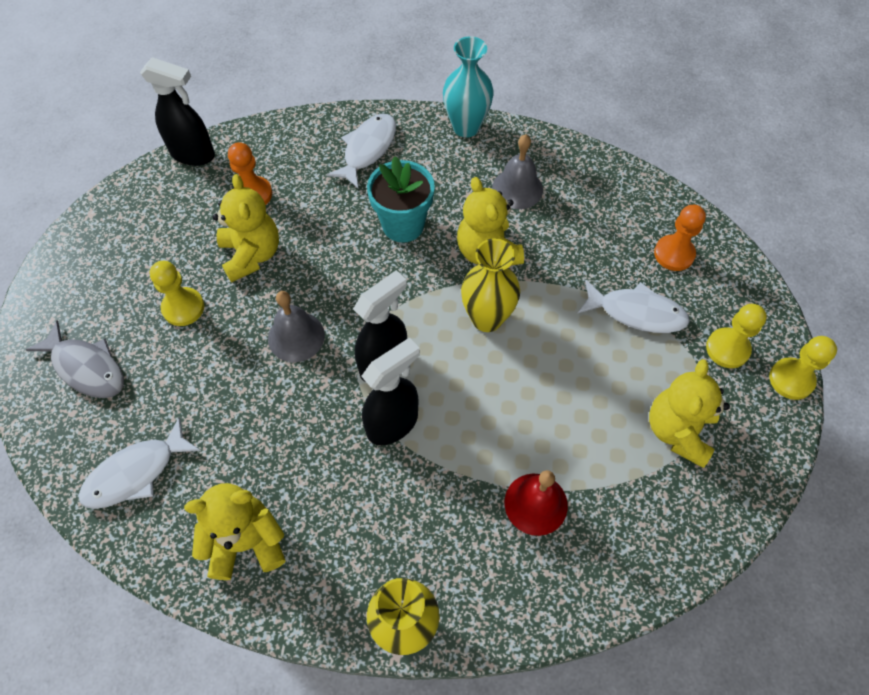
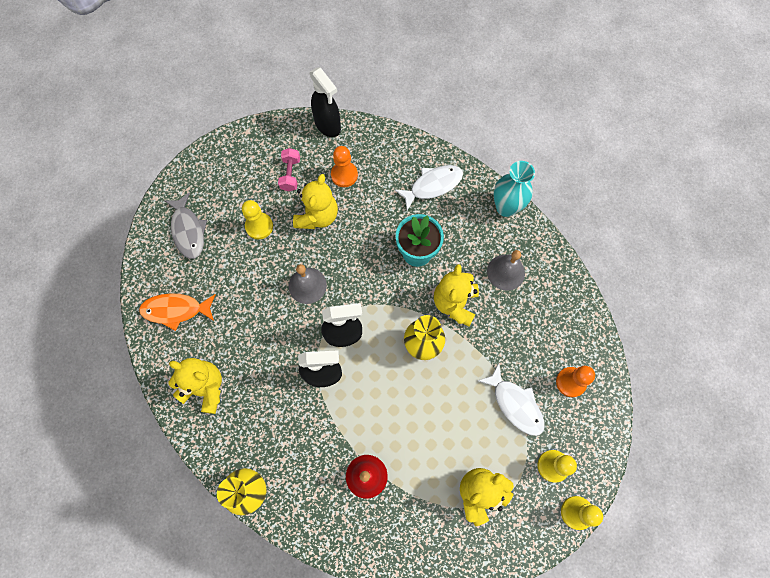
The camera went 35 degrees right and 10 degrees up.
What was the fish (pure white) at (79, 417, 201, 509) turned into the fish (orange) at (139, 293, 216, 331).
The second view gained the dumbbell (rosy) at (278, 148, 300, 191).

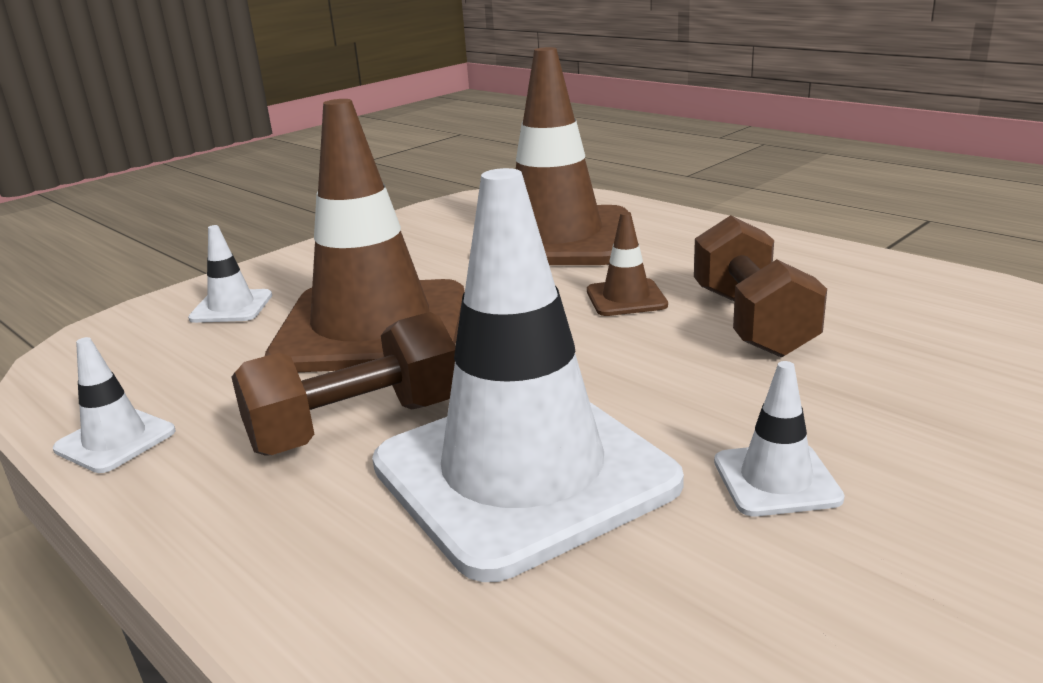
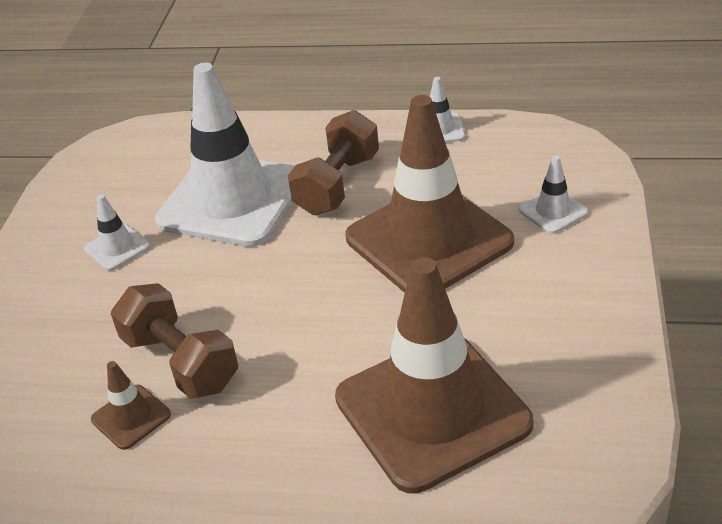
The camera went 145 degrees right and 15 degrees up.
The traffic cone (russet) ended up elsewhere, having gone from (587, 212, 668, 316) to (91, 361, 171, 450).

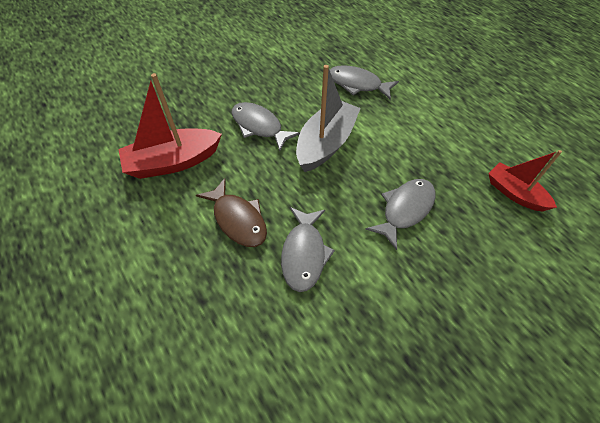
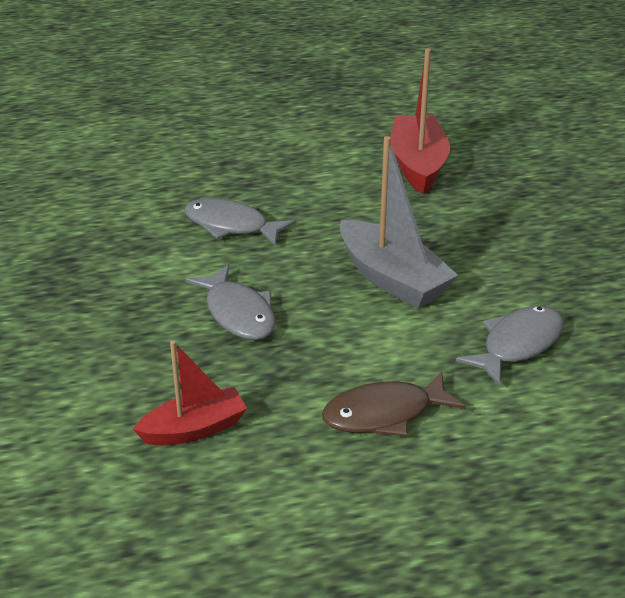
The camera went 110 degrees right and 20 degrees down.
The second view lost the fish (grey) at (231, 102, 300, 151).
The fish (russet) ended up elsewhere, having gone from (196, 178, 267, 247) to (322, 372, 466, 437).

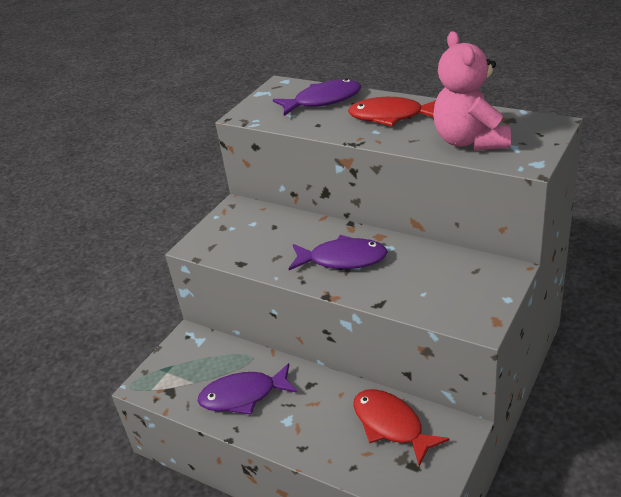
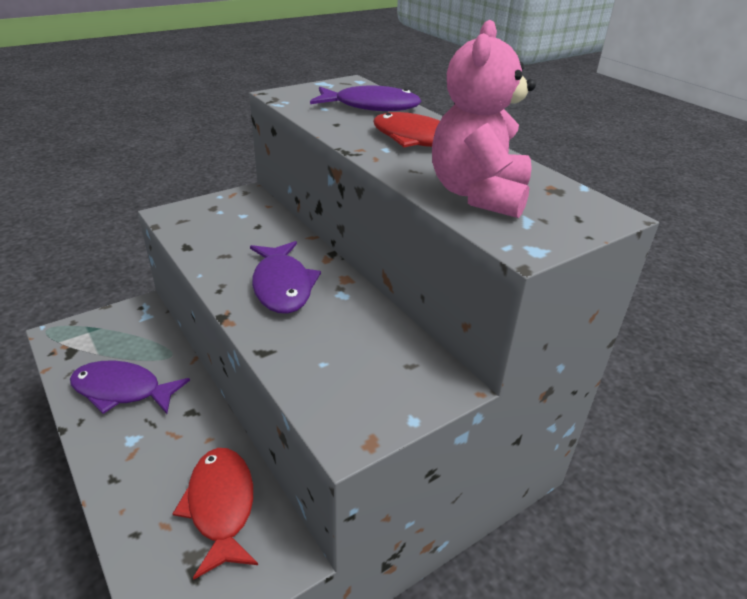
The camera went 20 degrees right and 0 degrees up.
The fish (purple) at (288, 235, 388, 270) ended up facing another way, 45 degrees clockwise from before.

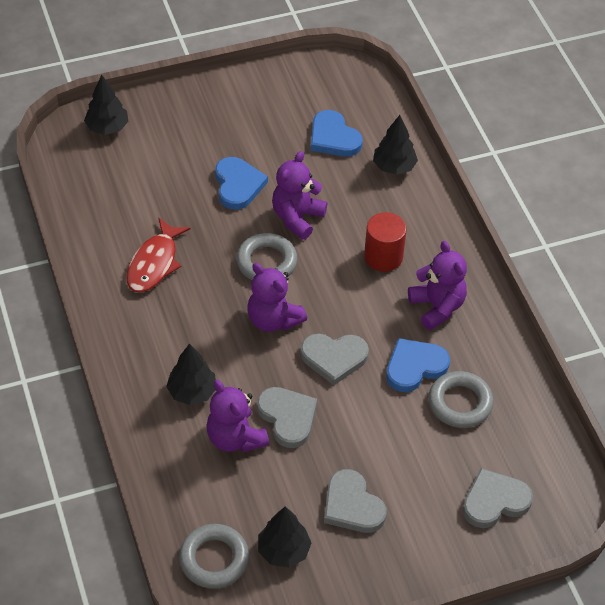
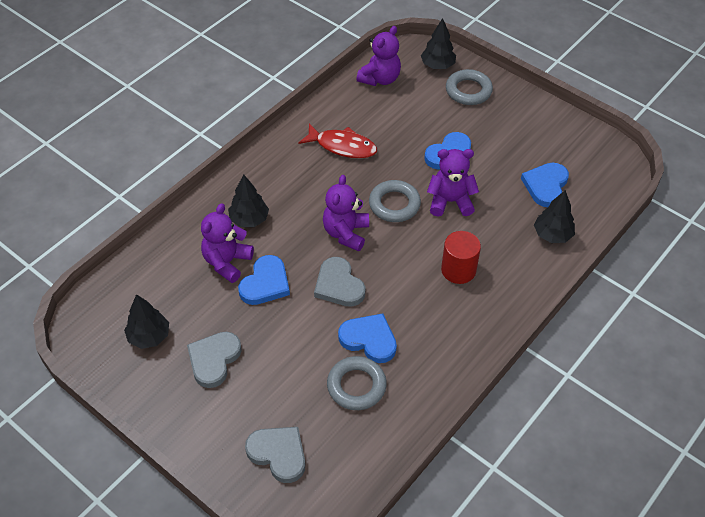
The camera went 60 degrees right and 0 degrees up.
The fish (scarlet) at (126, 217, 191, 292) ended up facing another way, 150 degrees counterclockwise from before.
The teddy (purple) ended up elsewhere, having gone from (408, 241, 467, 330) to (356, 26, 401, 86).
What was the heart shape (grey) at (257, 387, 317, 448) turned into the heart shape (royal blue) at (238, 255, 290, 305).
The ring (grey) ended up elsewhere, having gone from (179, 524, 249, 589) to (446, 69, 493, 105).

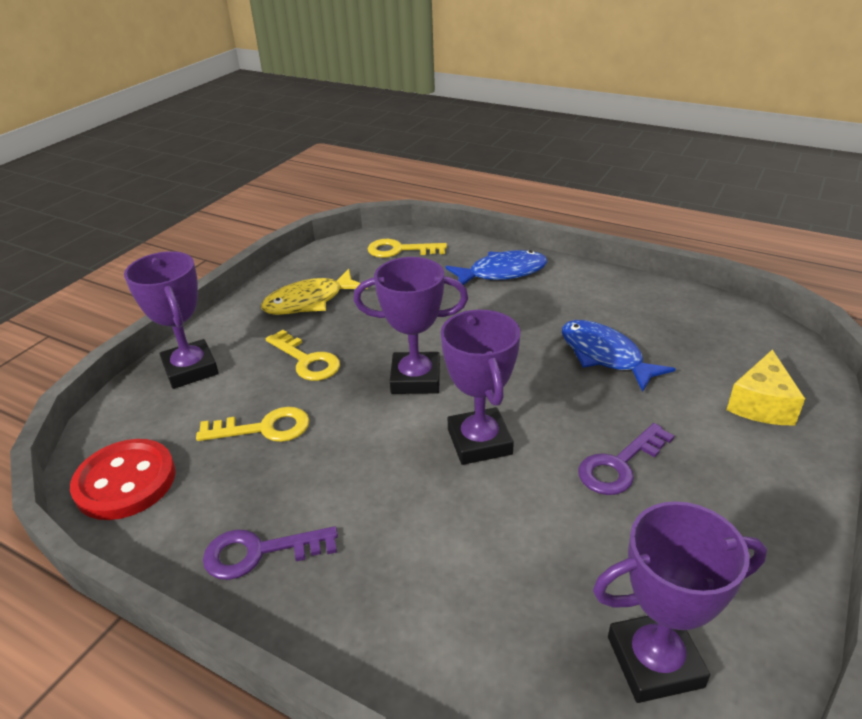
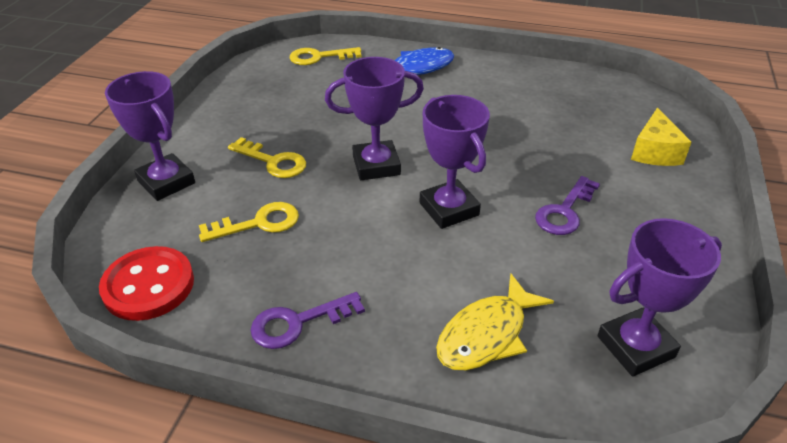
The camera went 15 degrees left and 5 degrees up.
The fish (bright yellow) ended up elsewhere, having gone from (261, 269, 368, 315) to (436, 274, 554, 370).
The second view lost the fish (royal blue) at (562, 320, 675, 392).

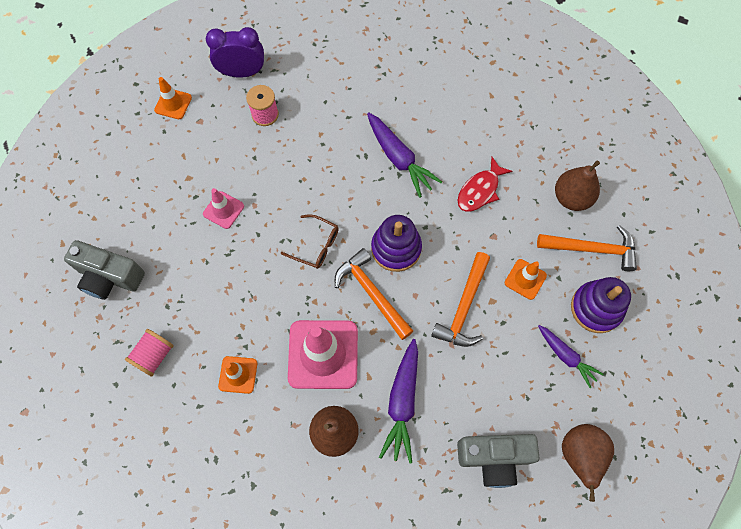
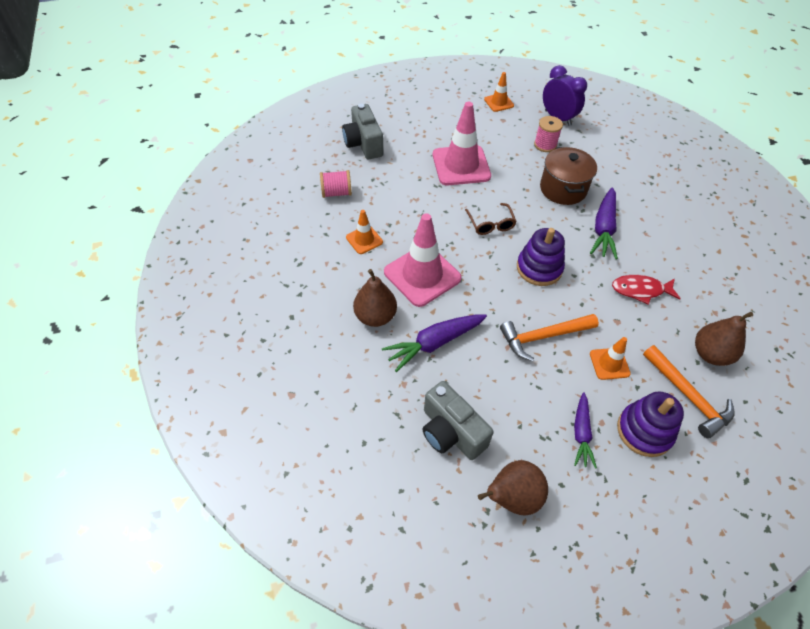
The camera went 50 degrees right and 15 degrees down.
The size of the traffic cone (rosy) at (203, 188, 244, 229) changed by a factor of 1.97.
The second view lost the hammer (orange) at (335, 248, 413, 340).
The second view gained the cooking pot (russet) at (540, 147, 597, 205).

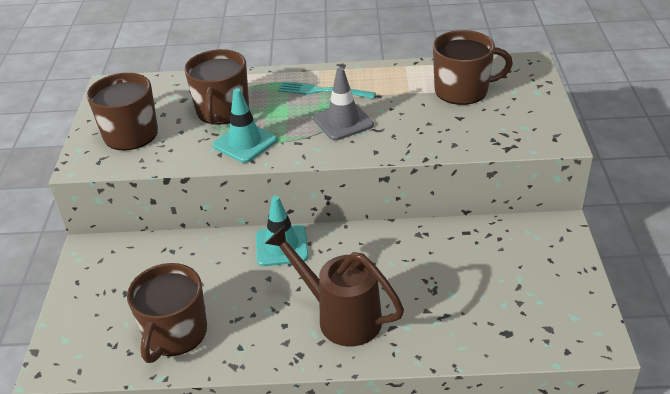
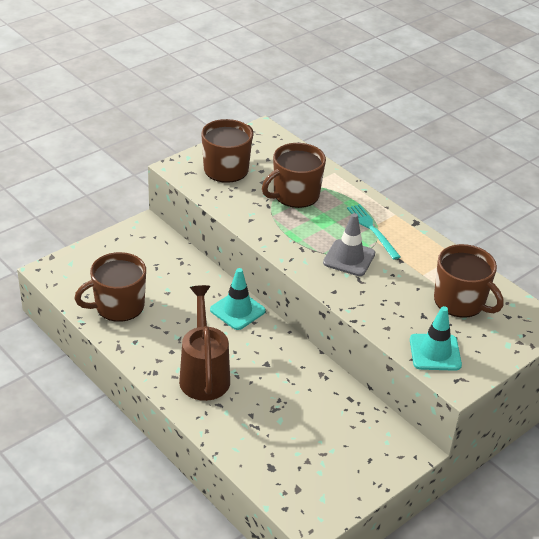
The camera went 45 degrees right and 0 degrees up.
The traffic cone (aqua) ended up elsewhere, having gone from (213, 88, 277, 163) to (410, 306, 462, 371).

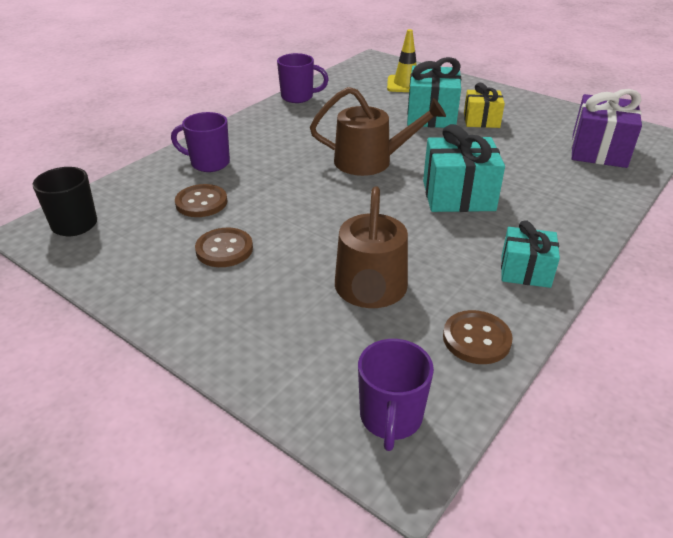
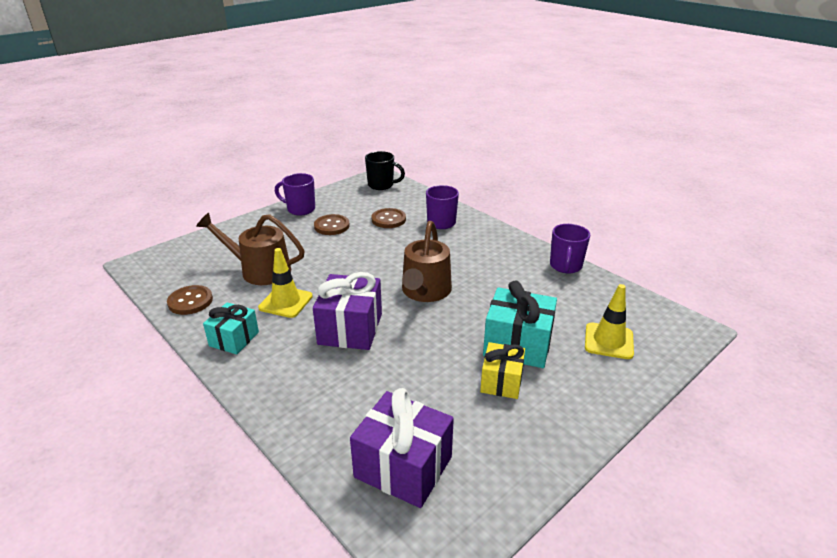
The camera went 100 degrees right and 5 degrees down.
What was the wrapped gift (aqua) at (423, 124, 505, 212) turned into the wrapped gift (purple) at (313, 272, 382, 350).
The mug (purple) ended up elsewhere, having gone from (358, 339, 434, 451) to (275, 173, 315, 216).
The second view gained the traffic cone (bright yellow) at (258, 248, 313, 318).

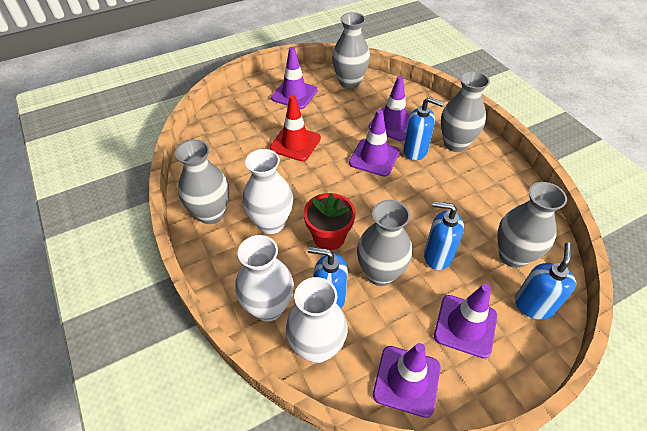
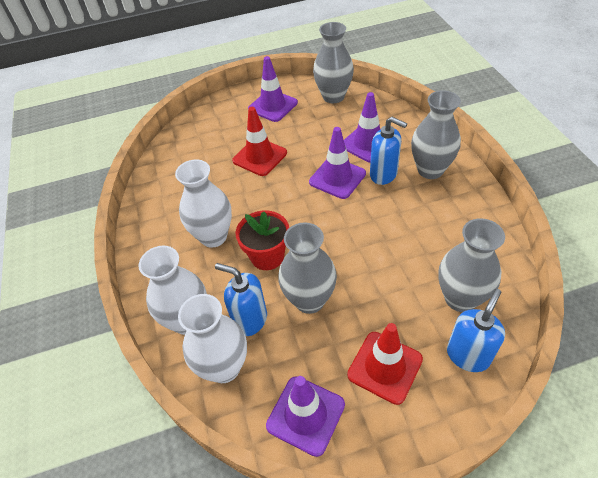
The camera went 15 degrees right and 0 degrees up.
The second view lost the tall vase (grey) at (175, 139, 229, 224).
The second view lost the soap pump (royal blue) at (424, 201, 464, 270).
What was the traffic cone (purple) at (434, 284, 497, 359) turned into the traffic cone (scarlet) at (347, 323, 423, 405).

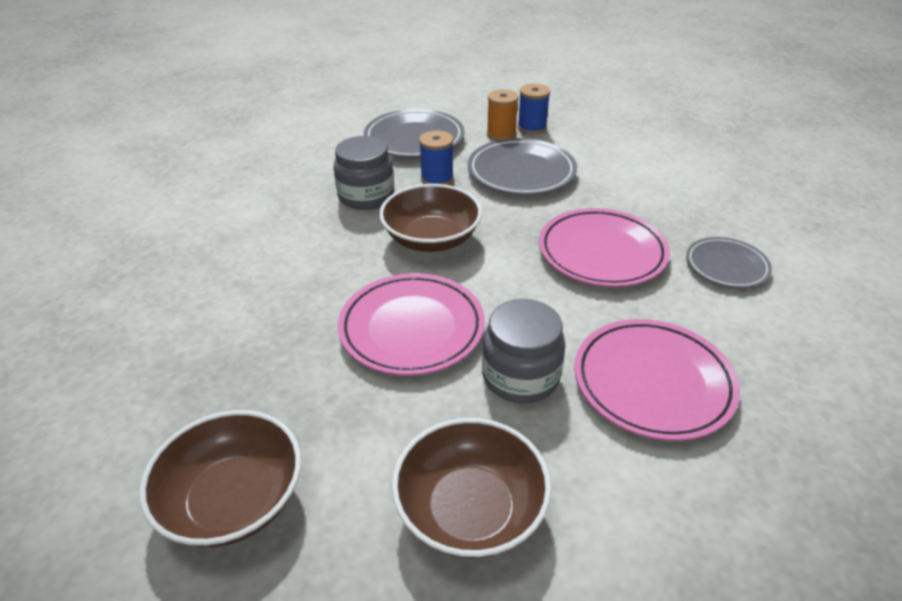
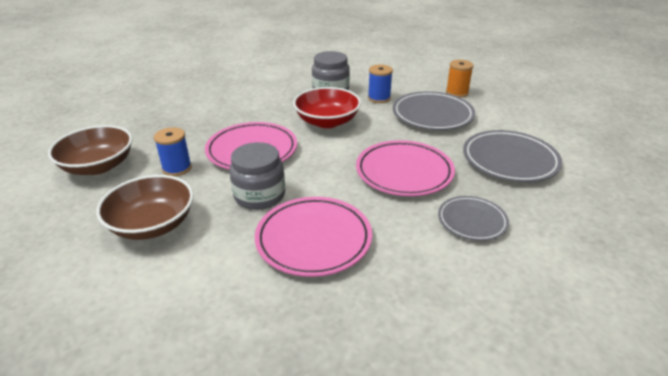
The camera went 45 degrees right and 5 degrees down.
The bobbin (royal blue) ended up elsewhere, having gone from (517, 84, 550, 135) to (154, 127, 192, 176).
The dinner plate (grey) ended up elsewhere, having gone from (364, 109, 464, 158) to (463, 130, 562, 182).
What was the deep dish (russet) at (379, 184, 482, 252) turned into the deep dish (scarlet) at (293, 87, 361, 128).

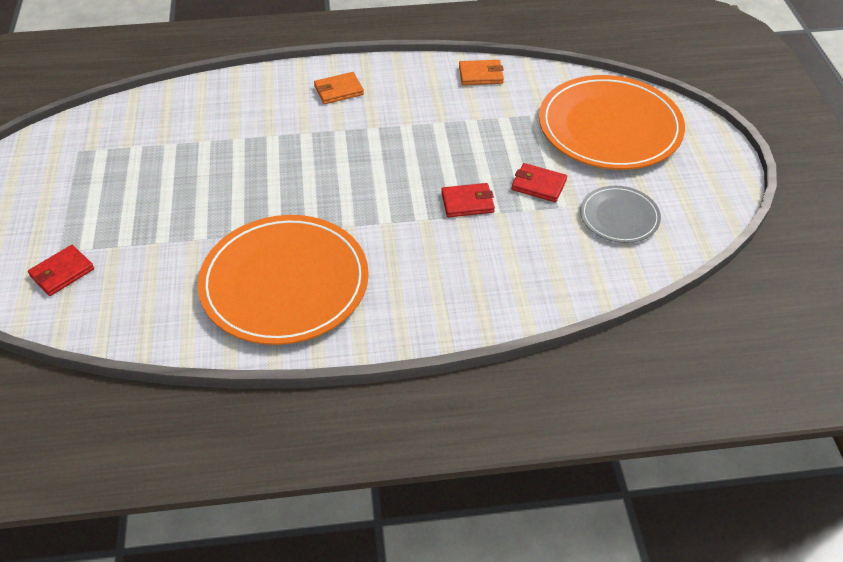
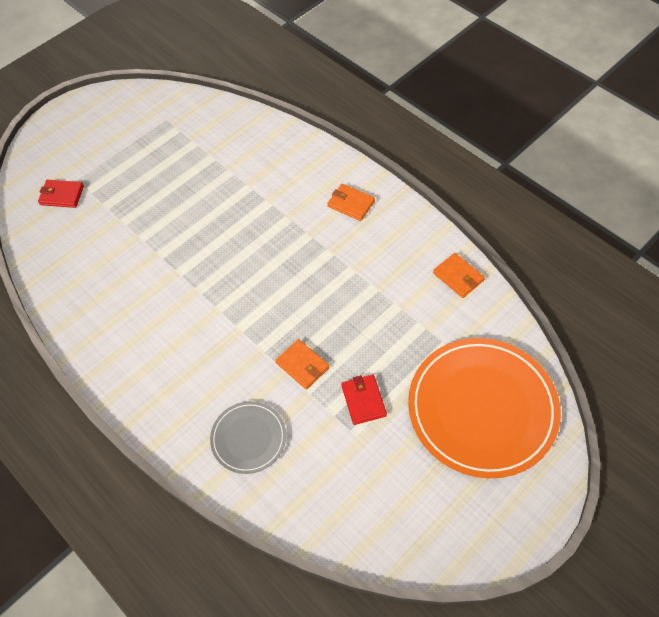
The camera went 55 degrees right and 10 degrees up.
What was the wallet (scarlet) at (441, 183, 495, 217) turned into the wallet (orange) at (275, 339, 329, 390).
The dinner plate (grey) ended up elsewhere, having gone from (580, 186, 661, 243) to (210, 401, 286, 474).
The second view lost the dinner plate (orange) at (198, 215, 369, 345).

